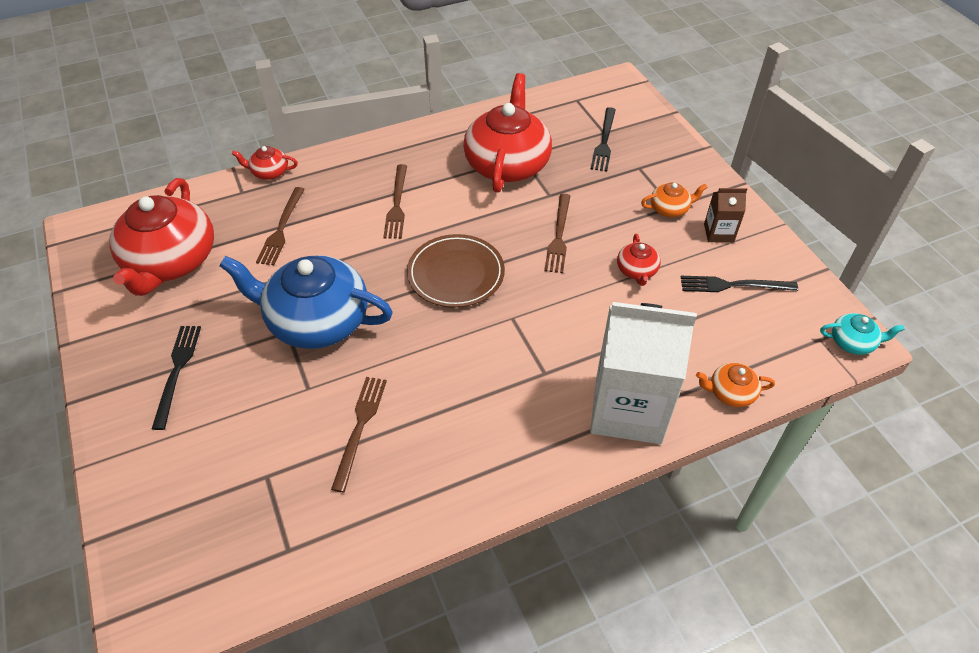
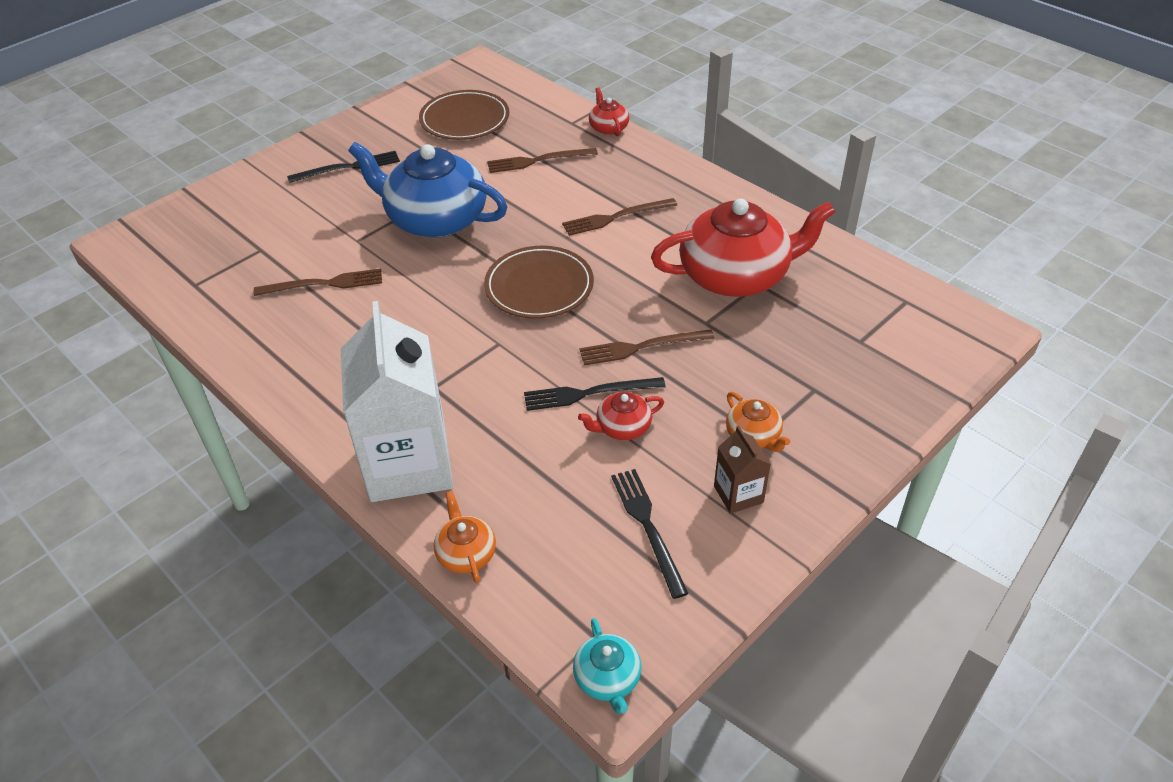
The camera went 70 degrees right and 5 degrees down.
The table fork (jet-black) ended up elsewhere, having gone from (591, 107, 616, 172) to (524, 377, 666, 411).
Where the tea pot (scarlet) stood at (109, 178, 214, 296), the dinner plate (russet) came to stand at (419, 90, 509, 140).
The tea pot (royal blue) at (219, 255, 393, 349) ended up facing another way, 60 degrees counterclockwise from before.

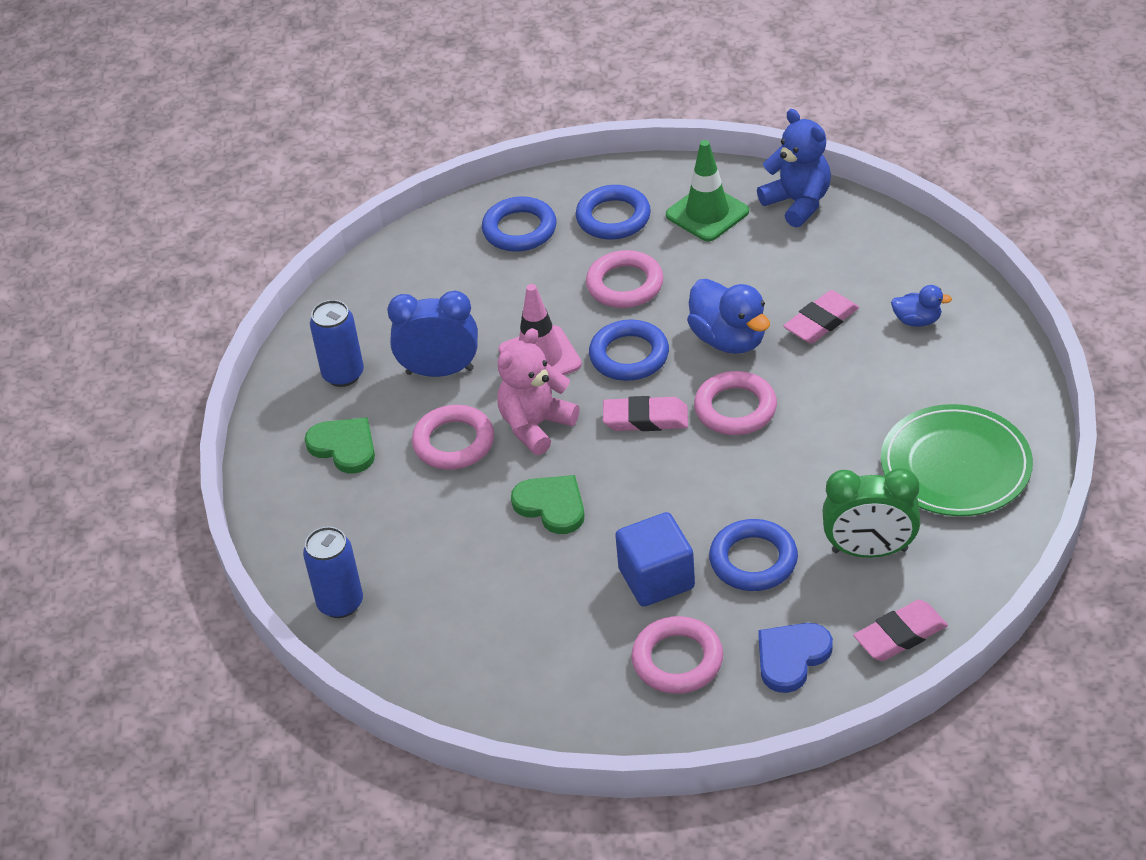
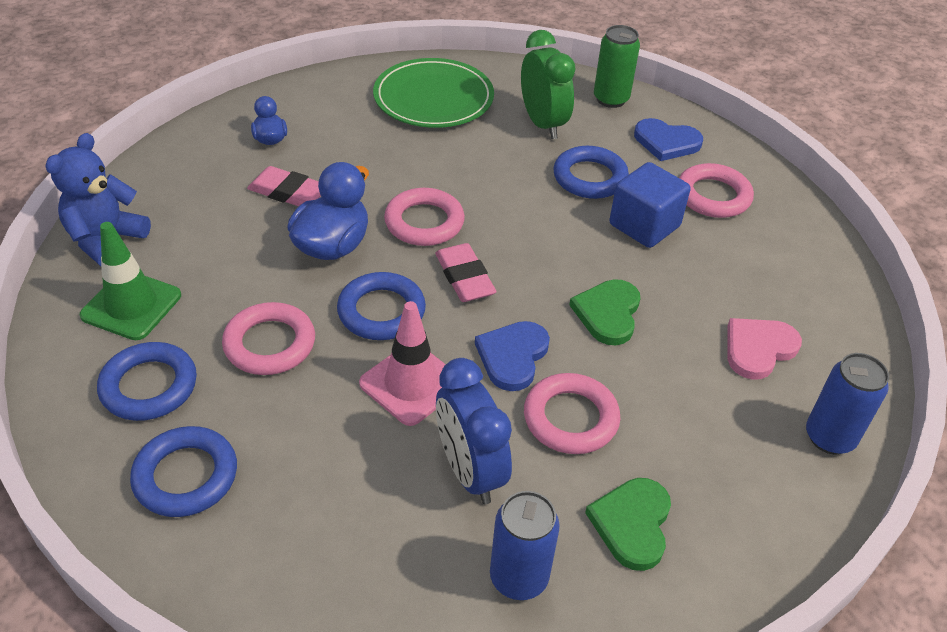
The camera went 120 degrees left and 0 degrees up.
Where the teddy (rosy) stood at (497, 328, 579, 455), the heart shape (royal blue) came to stand at (475, 321, 550, 391).
Where the pencil eraser (rosy) stood at (853, 600, 948, 661), the soda can (green) came to stand at (594, 25, 640, 108).
The second view gained the heart shape (rosy) at (728, 318, 802, 380).

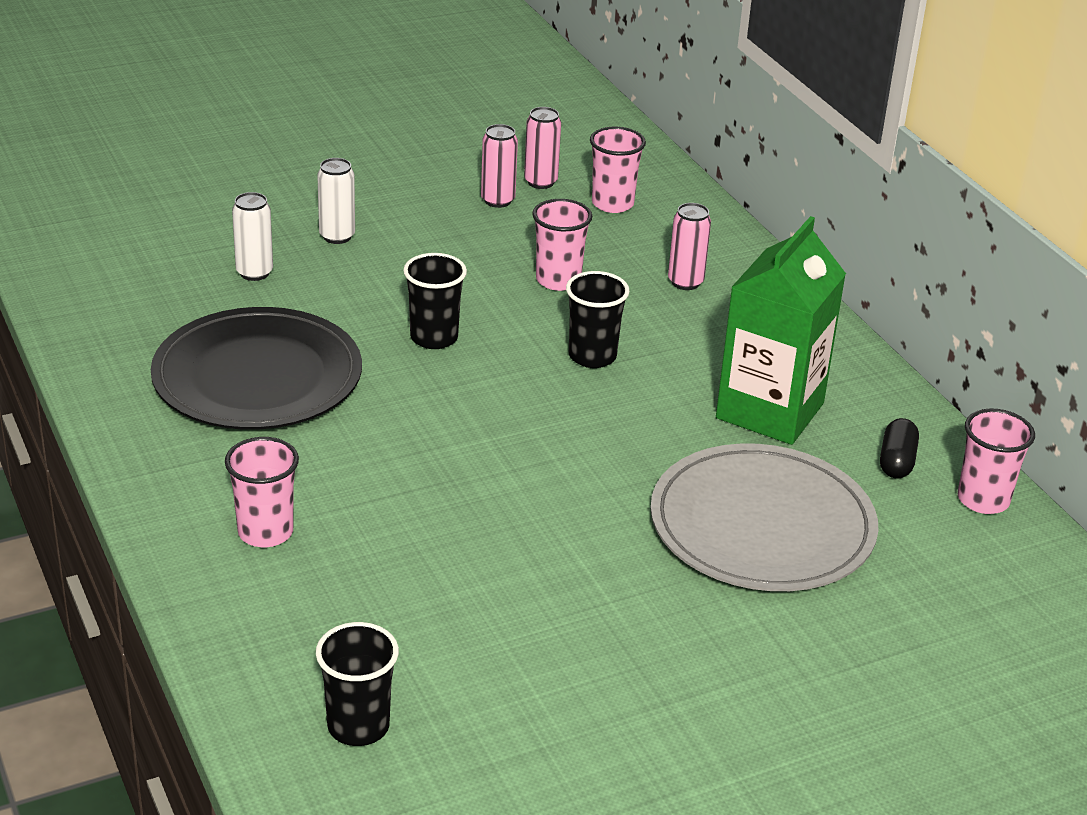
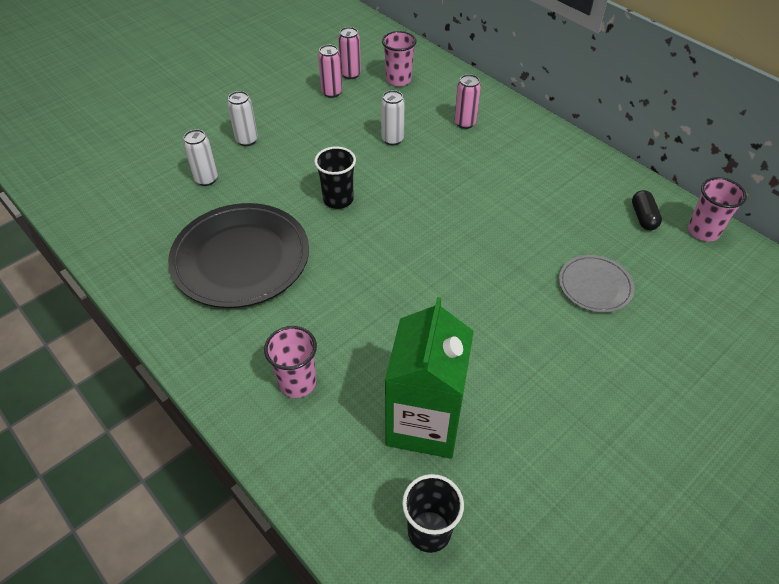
The camera went 15 degrees left and 15 degrees up.
Where the beaker (rosy) stood at (532, 199, 592, 291), the soda can (pure white) came to stand at (381, 90, 405, 145).
The milk carton (green) ended up elsewhere, having gone from (716, 216, 846, 445) to (385, 297, 474, 459).
The second view lost the beaker (jet-black) at (566, 271, 630, 368).
The size of the dinner plate (grey) at (650, 444, 879, 591) changed by a factor of 0.52.

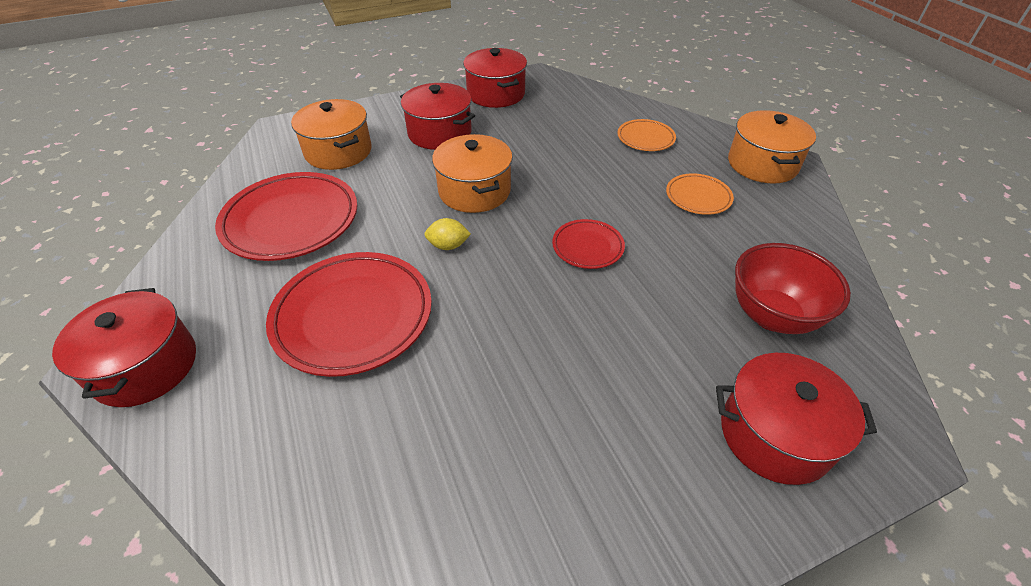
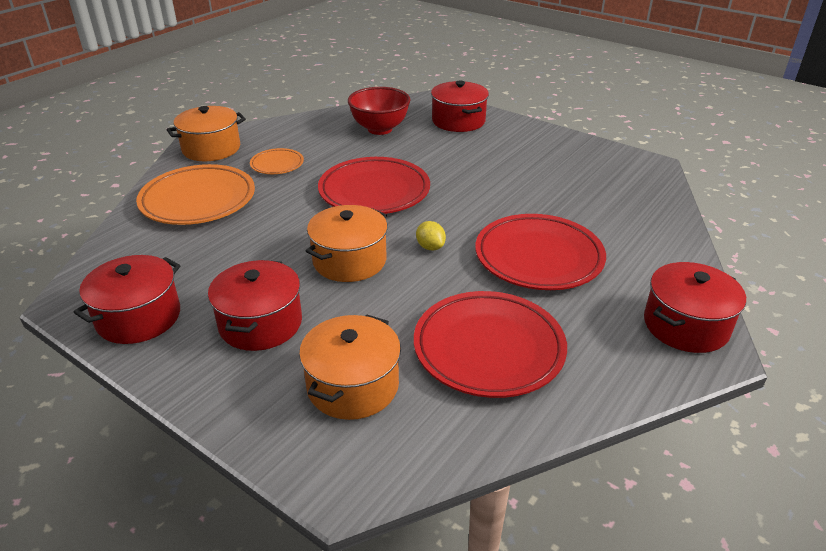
The camera went 120 degrees left and 10 degrees down.
The size of the dinner plate (orange) at (618, 119, 676, 151) changed by a factor of 1.96.
The size of the dinner plate (scarlet) at (552, 219, 625, 269) changed by a factor of 1.96.

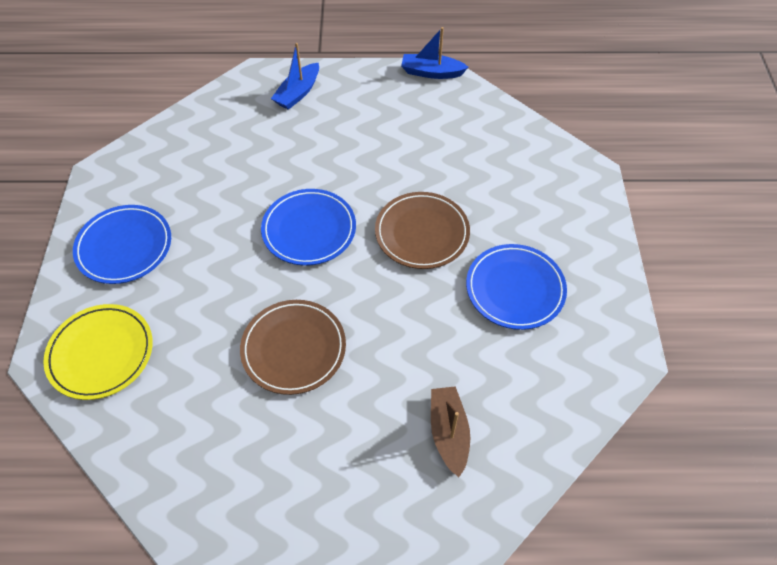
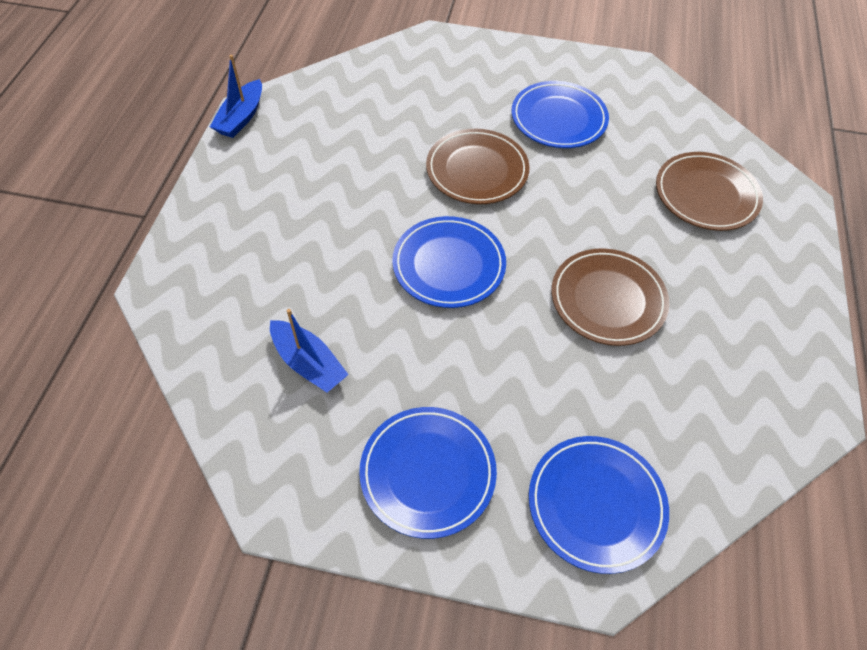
The camera went 80 degrees left and 0 degrees up.
The sailboat (royal blue) ended up elsewhere, having gone from (271, 43, 319, 110) to (270, 309, 349, 393).
What was the dinner plate (bright yellow) at (43, 304, 153, 400) turned into the dinner plate (royal blue) at (529, 436, 669, 574).
Where the sailboat (russet) stood at (431, 386, 470, 477), the dinner plate (russet) came to stand at (656, 152, 763, 231).

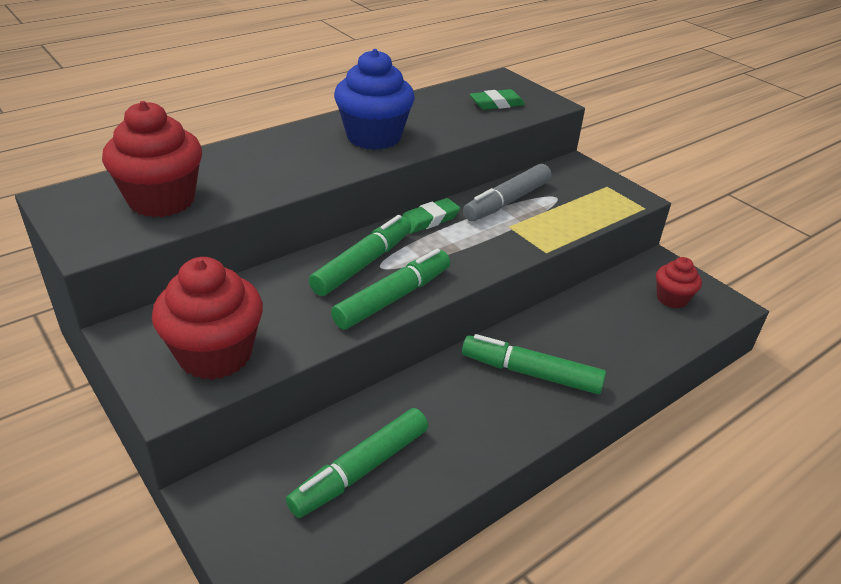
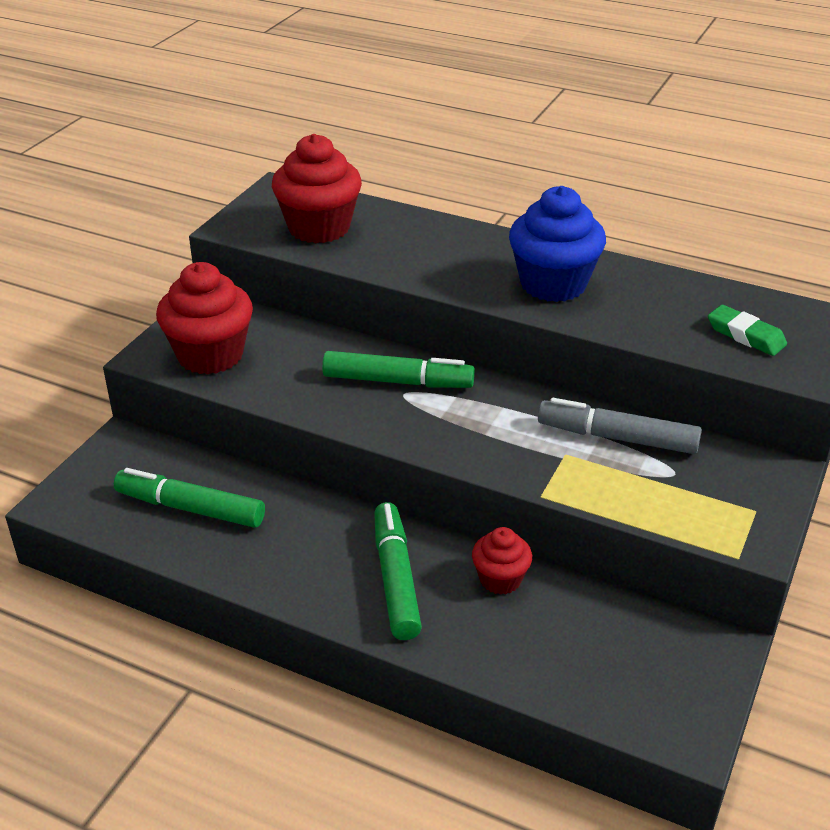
The camera went 65 degrees right and 0 degrees up.
The second view lost the pencil eraser (green) at (402, 198, 460, 234).
The second view lost the marker pen (green) at (331, 249, 450, 329).
The cupcake (scarlet) ended up elsewhere, having gone from (656, 257, 702, 308) to (472, 527, 532, 595).

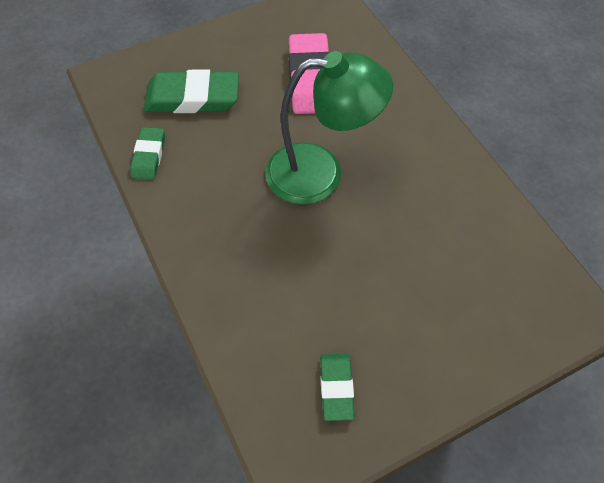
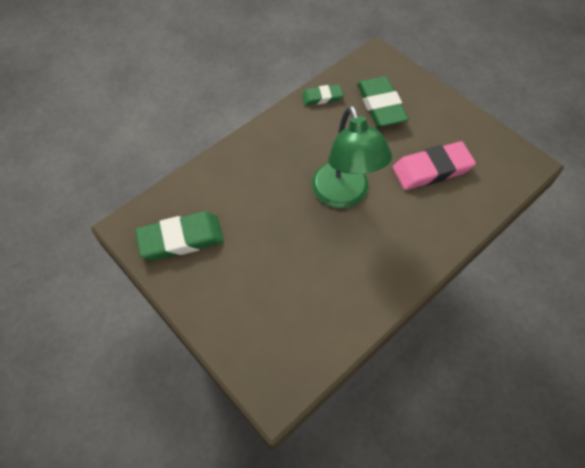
The camera went 75 degrees right and 0 degrees up.
The size of the pencil eraser (green) at (320, 354, 355, 421) changed by a factor of 1.75.

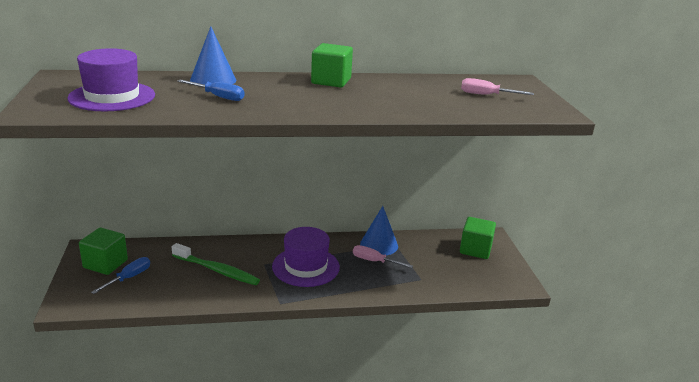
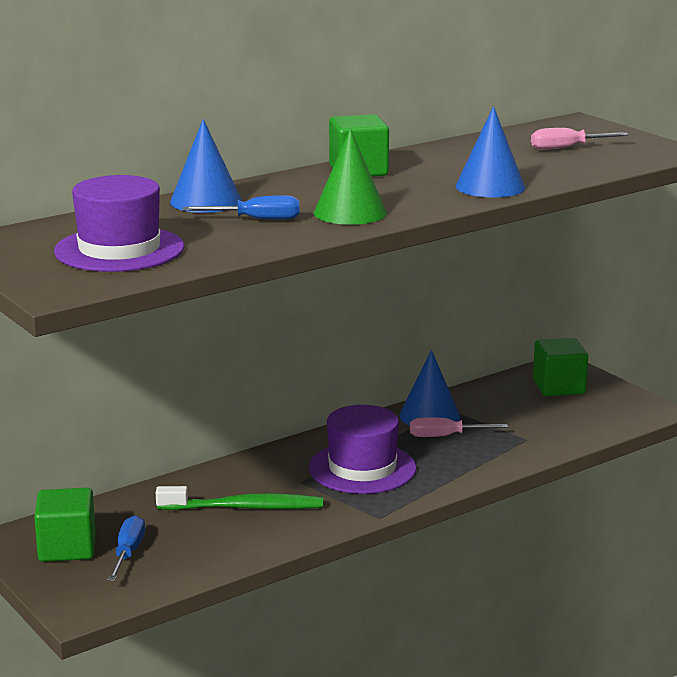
The camera went 25 degrees left and 5 degrees down.
The second view gained the cone shape (royal blue) at (455, 106, 525, 198).
The second view gained the cone shape (green) at (314, 128, 387, 225).

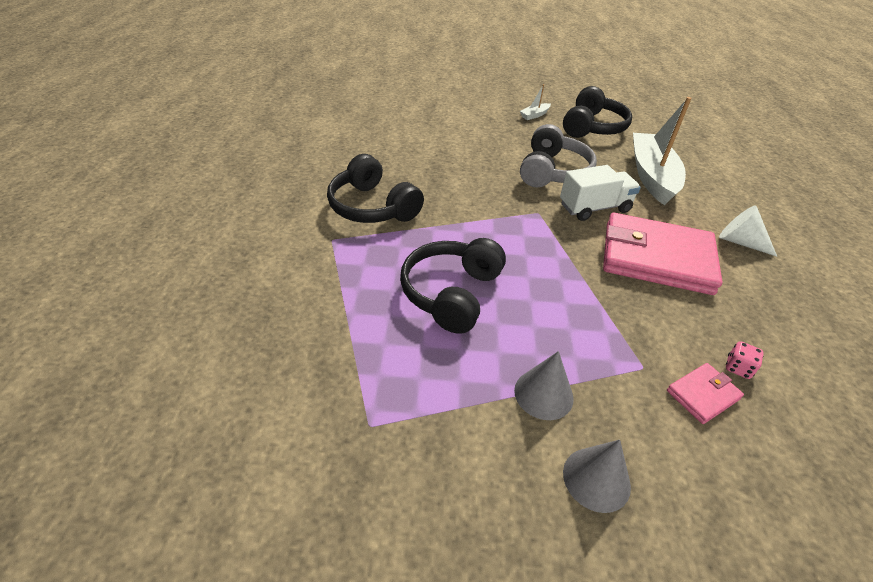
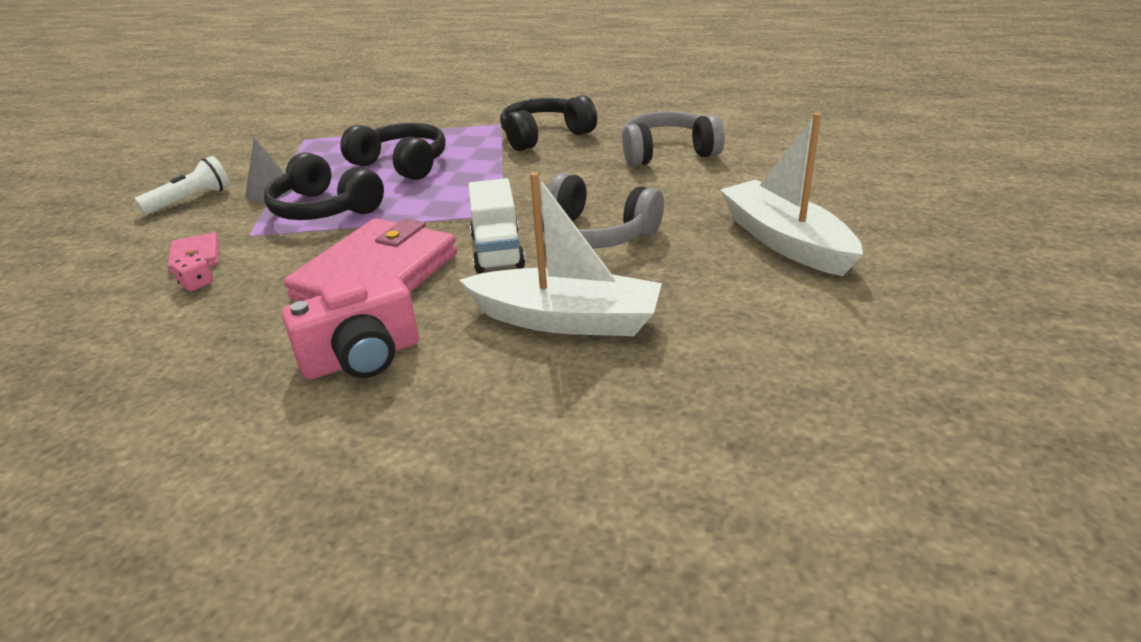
The camera went 105 degrees right and 10 degrees down.
The size of the sailboat (pure white) at (520, 84, 551, 120) changed by a factor of 2.44.
The headset (jet-black) ended up elsewhere, having gone from (563, 86, 632, 138) to (264, 152, 384, 220).
Where the cone shape (pure white) stood at (719, 205, 777, 257), the camera (rosy) came to stand at (282, 274, 419, 380).
Where the cone shape (grey) stood at (563, 440, 631, 513), the pocket torch (pure white) came to stand at (134, 156, 230, 215).
The second view gained the headset (grey) at (622, 111, 725, 166).

